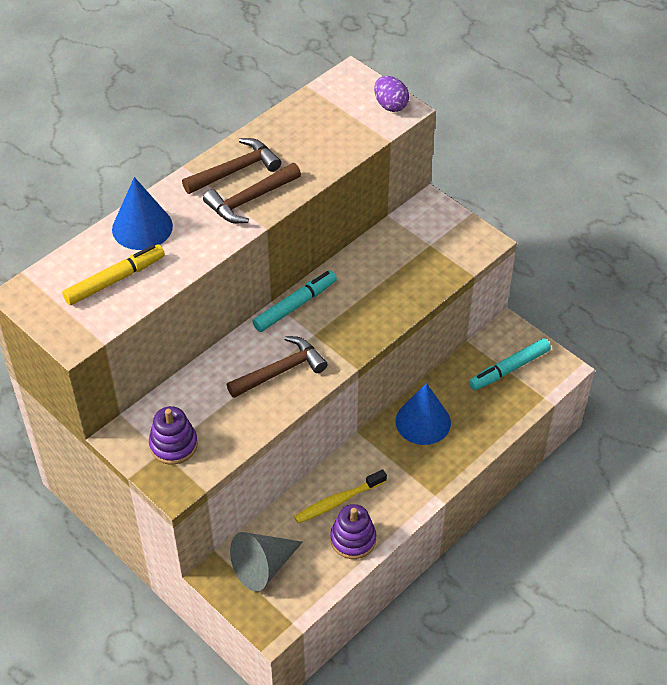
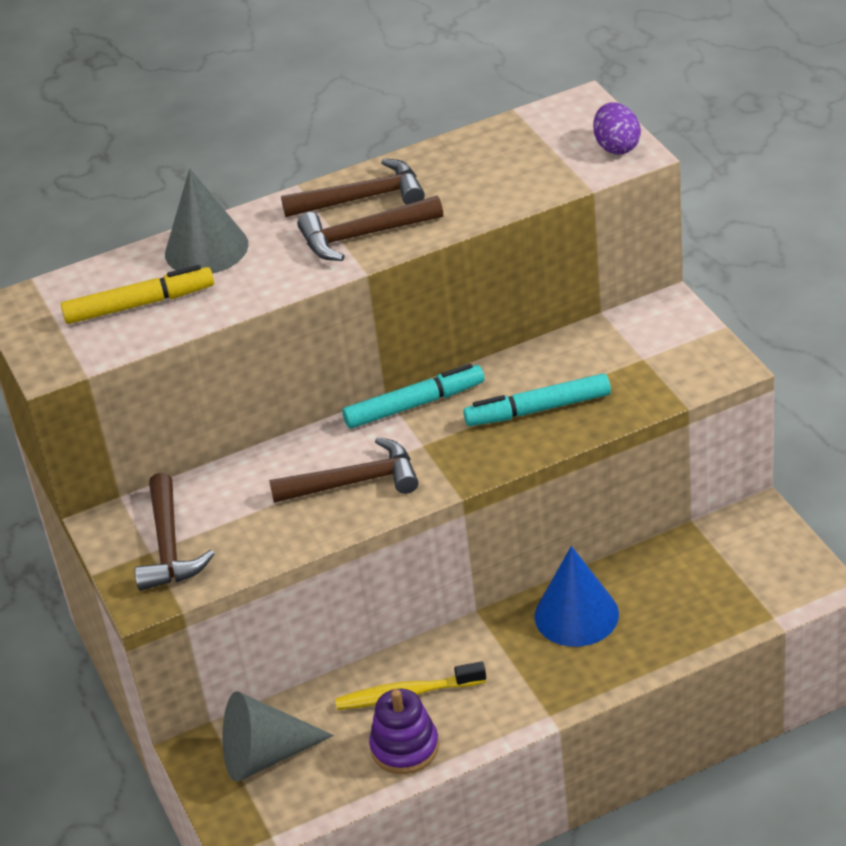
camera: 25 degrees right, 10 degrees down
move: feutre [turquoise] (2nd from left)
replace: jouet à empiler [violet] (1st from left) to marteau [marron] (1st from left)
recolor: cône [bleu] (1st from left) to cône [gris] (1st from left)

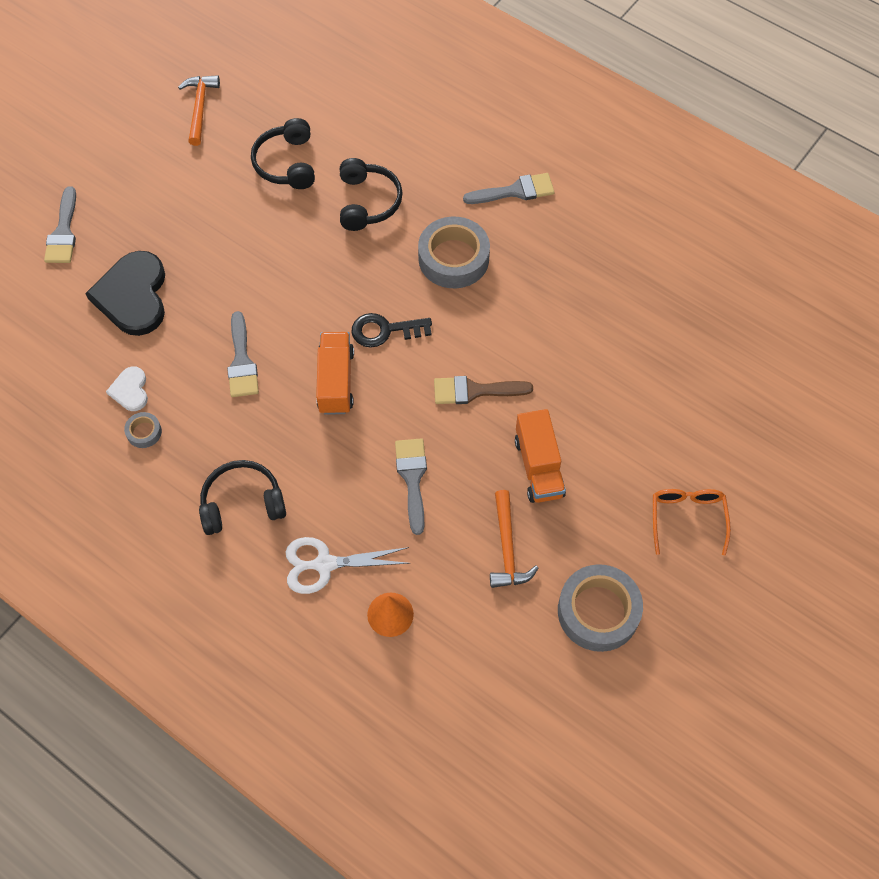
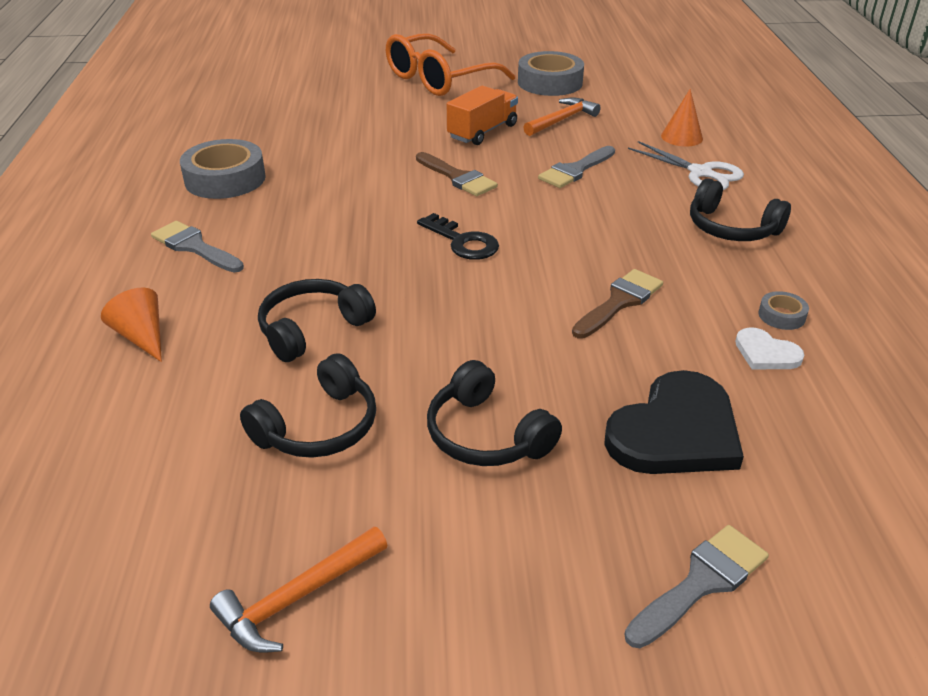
camera: 130 degrees left, 25 degrees down
delete: camion [orange] (1st from left)
insert: cône [orange] (1st from left); casque audio [noir] (3rd from left)
move: ruban adhésif [gris] (2nd from left in the first image) to ruban adhésif [gris] (1st from left)
recolor: pinceau [gris] (2nd from left) to pinceau [marron] (2nd from left)
rotate: cœur [blanc] 90 degrees clockwise
resize: lunettes [orange] x1.79

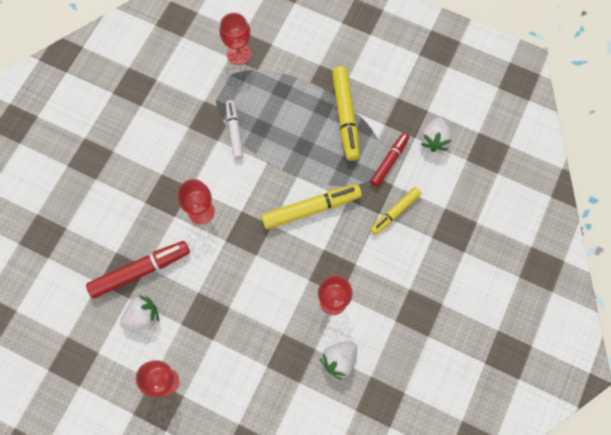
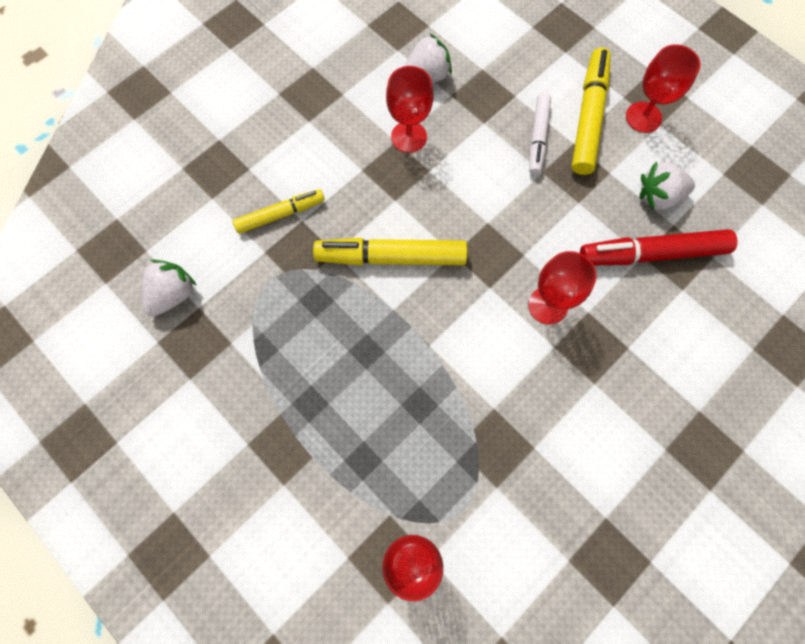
camera: 160 degrees left, 0 degrees up
delete: feutre [rouge] (2nd from left)
move: feutre [jaune] (2nd from left in the first image) to feutre [jaune] (3rd from left); feutre [blanc]

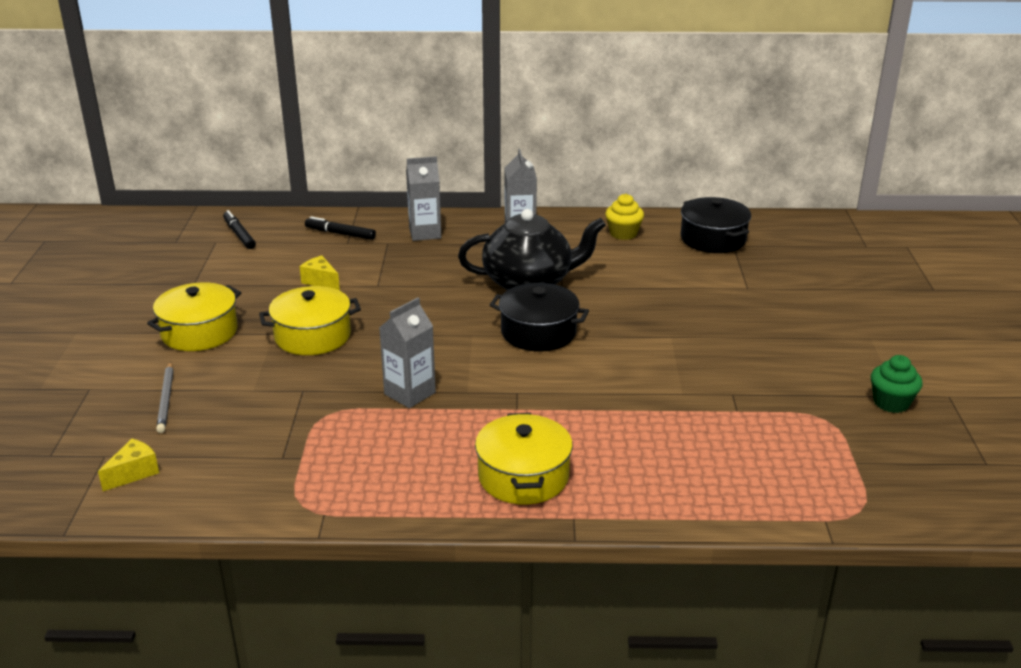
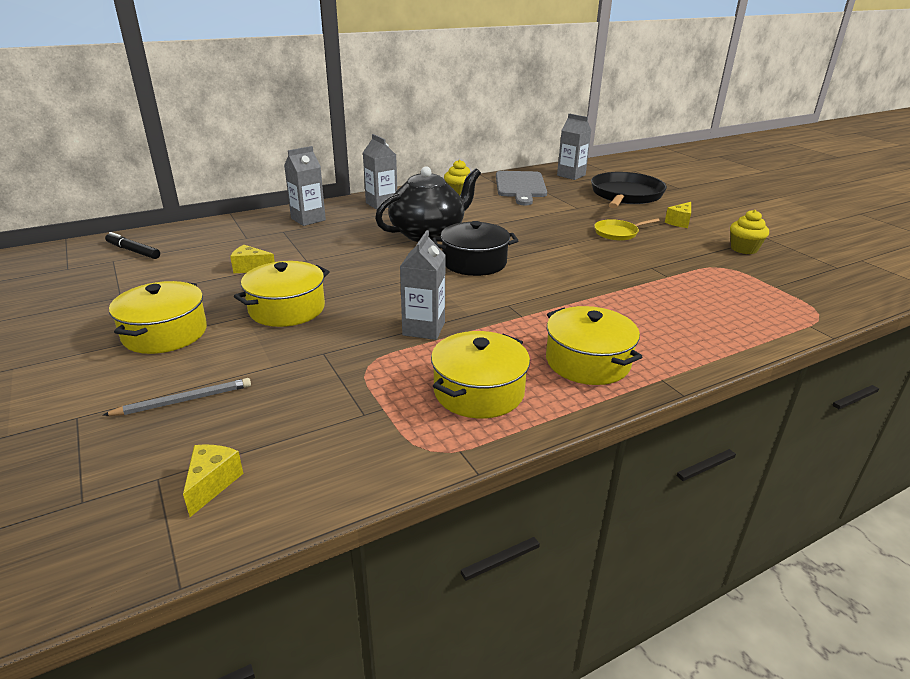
camera: 30 degrees left, 0 degrees up
delete: feutre [noir] (2nd from left)
insert: brique de lait [gris] (4th from left); poêle [noir]; fromage [jaune] (3rd from left); poêle [jaune]; marmite [jaune] (3rd from left)
replace: marmite [noir] (2nd from left) to planche à découper [gris]
recolor: muffin [vert] to muffin [jaune] (2nd from left)
rotate: crayon [gris] 75 degrees counterclockwise

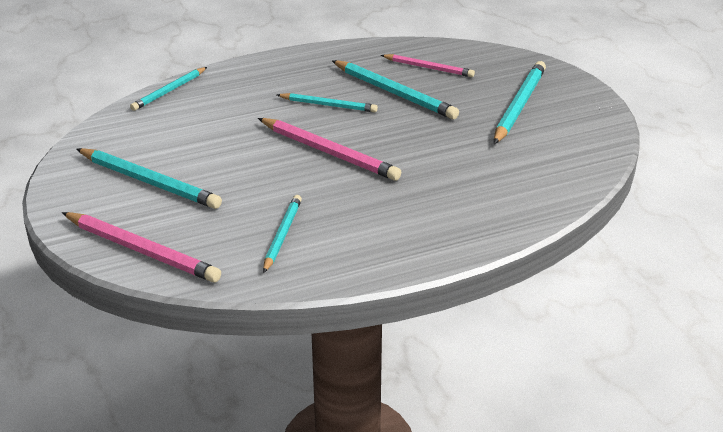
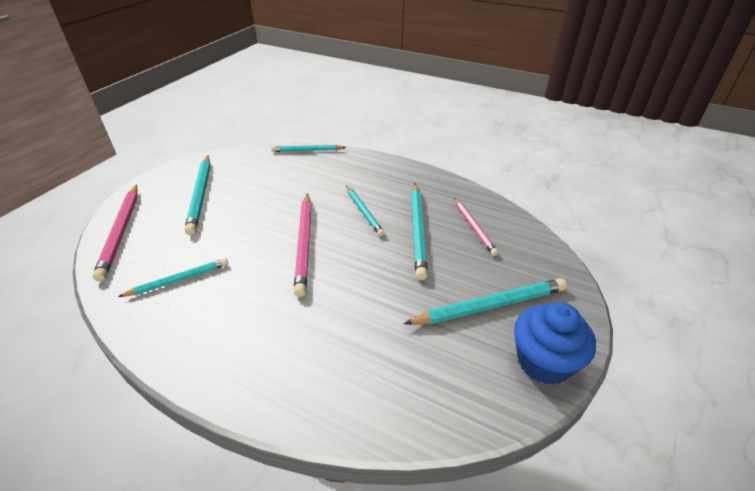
camera: 50 degrees right, 5 degrees up
insert: muffin [bleu]

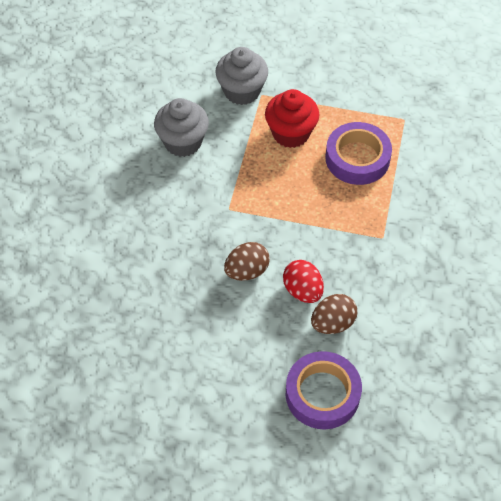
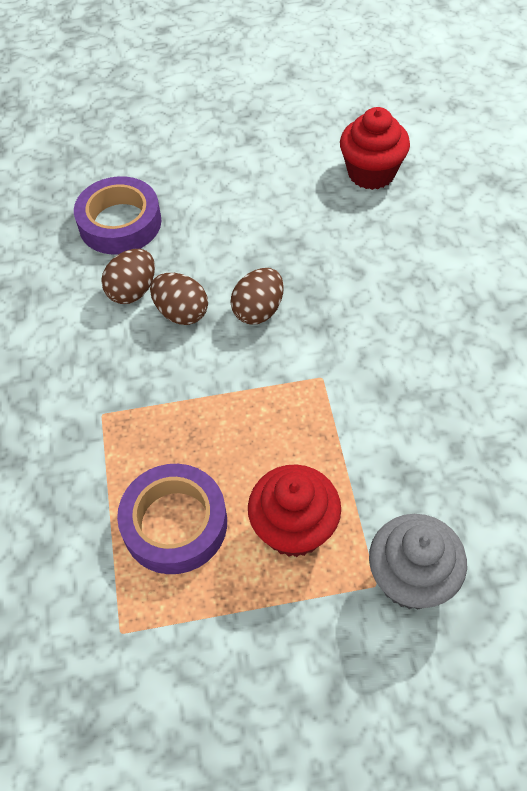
camera: 160 degrees right, 0 degrees up
delete: muffin [gris] (1st from left)
insert: muffin [rouge] (2nd from left)
recolor: œuf [rouge] to œuf [marron] (2nd from left)

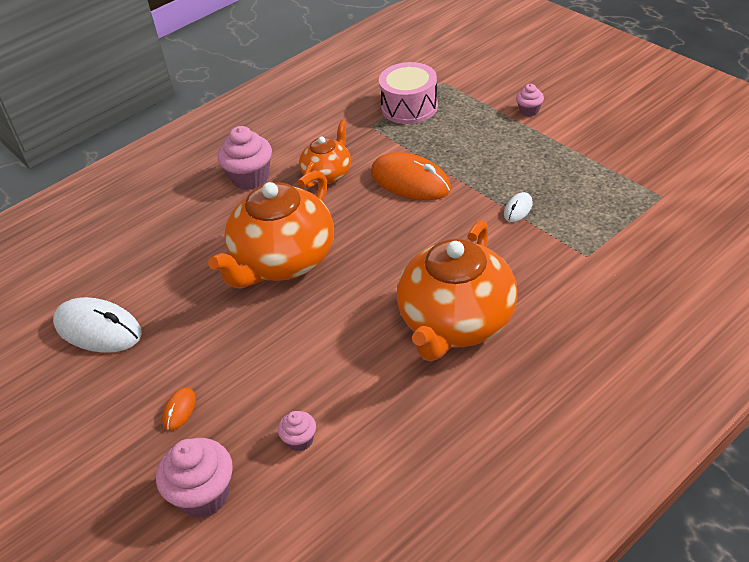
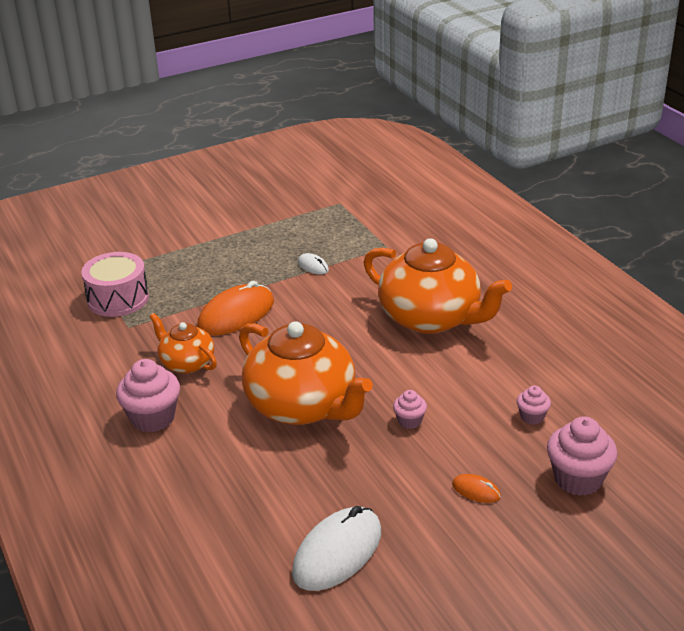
camera: 80 degrees left, 10 degrees down
move: muffin [rose] (4th from left in the first image) to muffin [rose] (2nd from left)

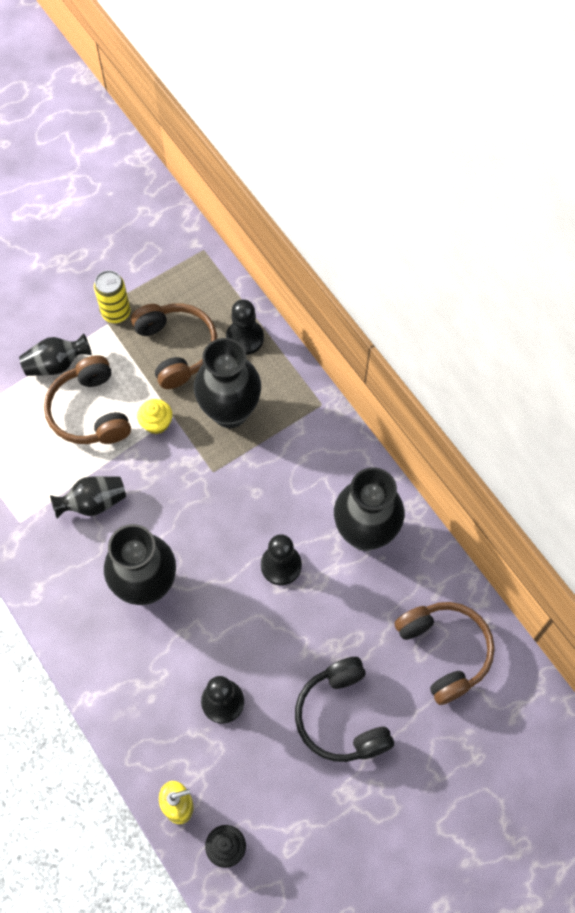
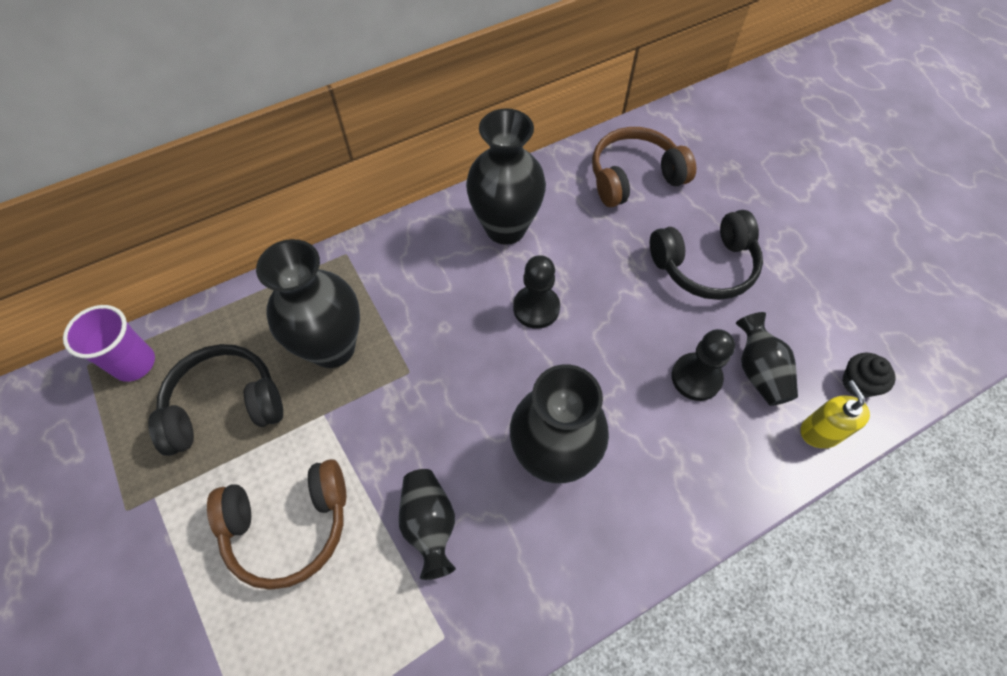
camera: 85 degrees left, 5 degrees down
delete: canette [jaune]; pion [noir] (2nd from left); muffin [jaune]
insert: gobelet [violet]
move: vase [noir] (1st from left in the first image) to vase [noir] (5th from left)
recolor: casque audio [marron] (2nd from left) to casque audio [noir] (1st from left)

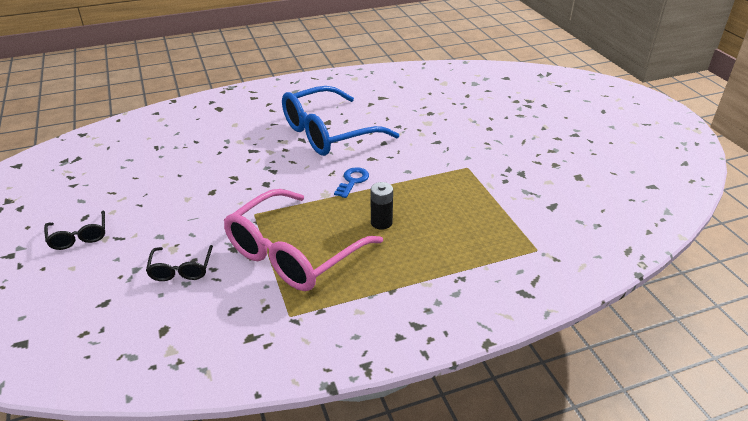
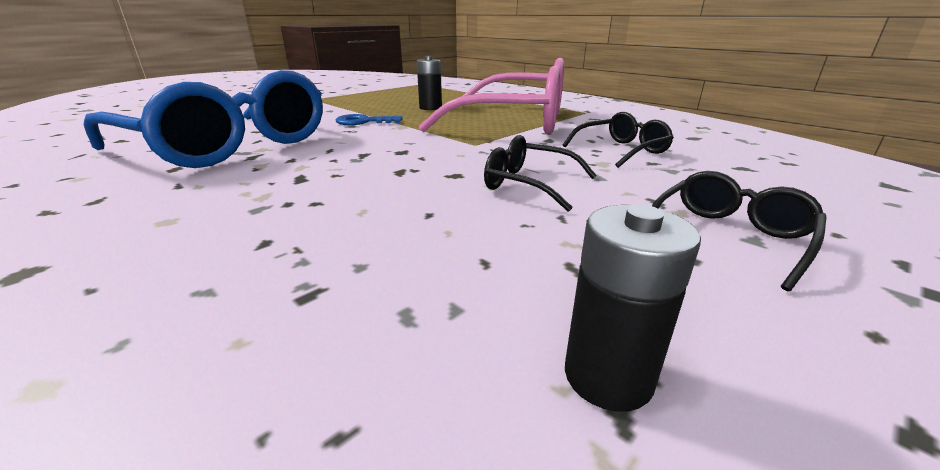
camera: 115 degrees left, 10 degrees down
insert: lunettes [noir] (1st from left); pile [noir] (2nd from left)

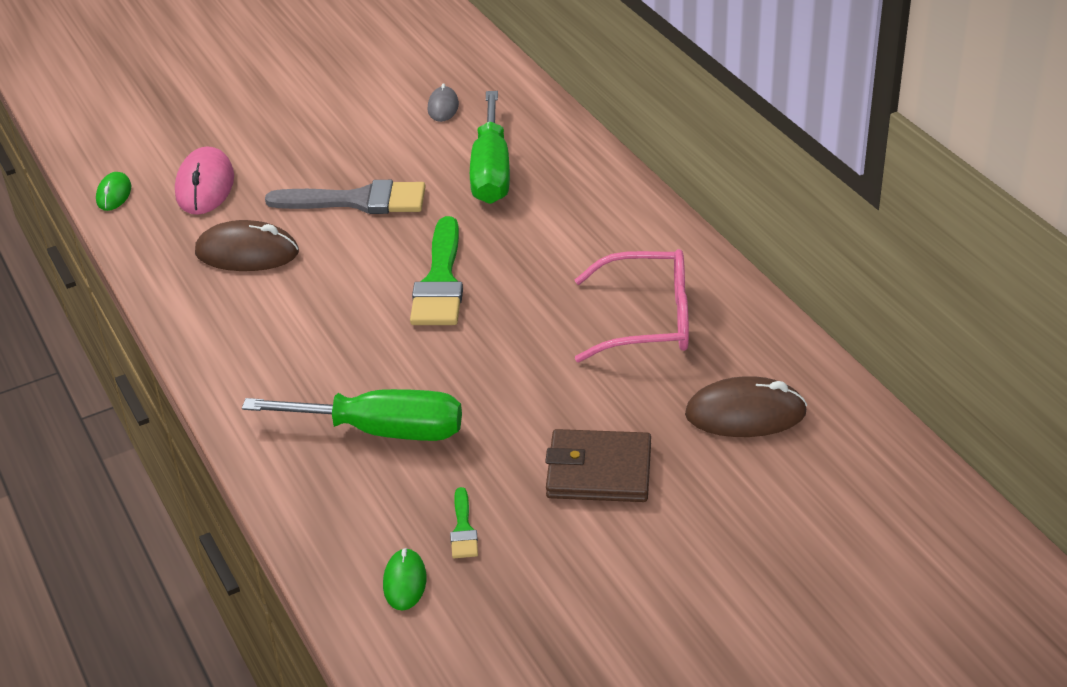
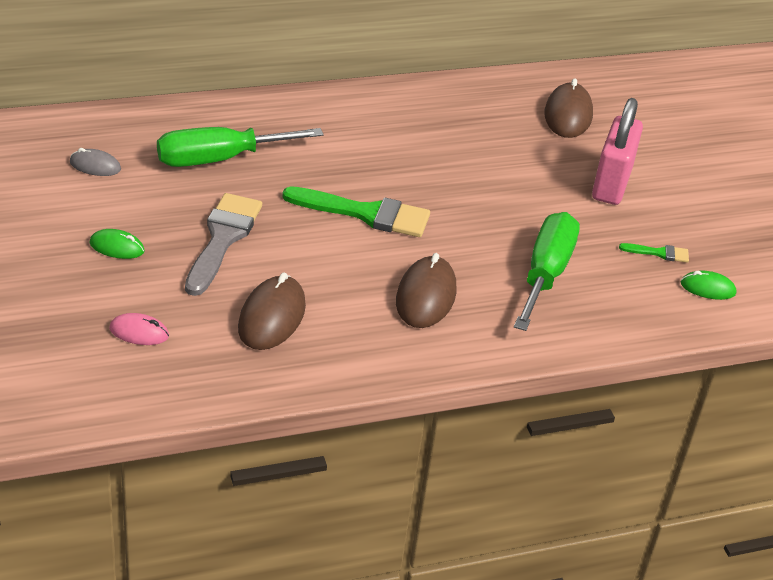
camera: 85 degrees left, 0 degrees up
delete: lunettes [rose]
insert: souris [marron] (2nd from left)
move: souris [vert] (1st from left)
replace: portefeuille [marron] to cadenas [rose]
rotate: tournevis [vert] (2nd from left in the first image) 150 degrees clockwise
resize: souris [rose] x0.57

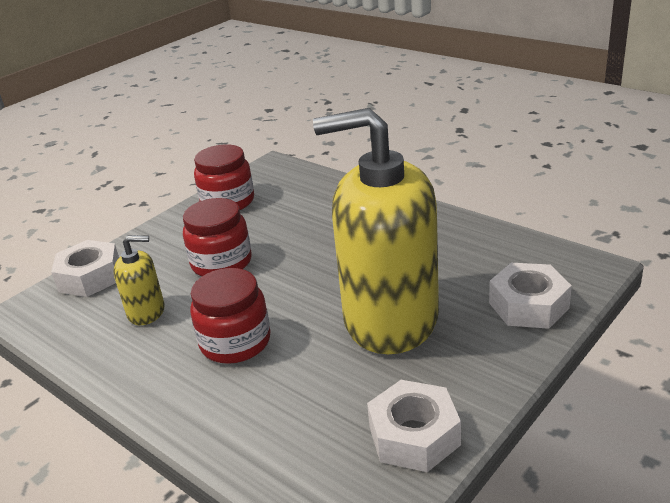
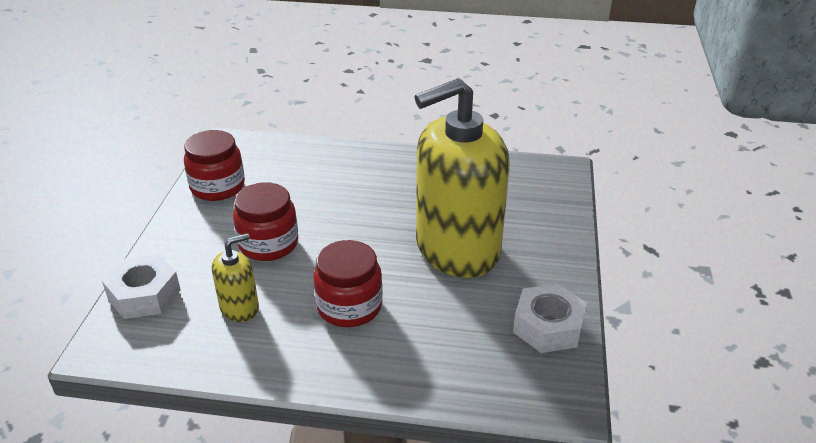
camera: 35 degrees left, 5 degrees up
delete: écrou [blanc] (3rd from left)

